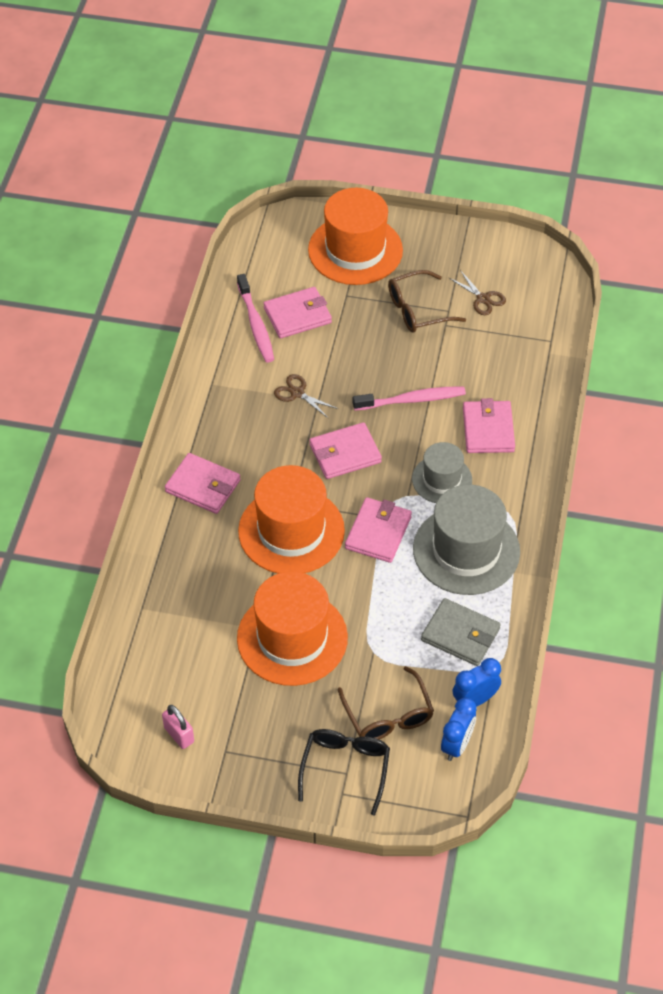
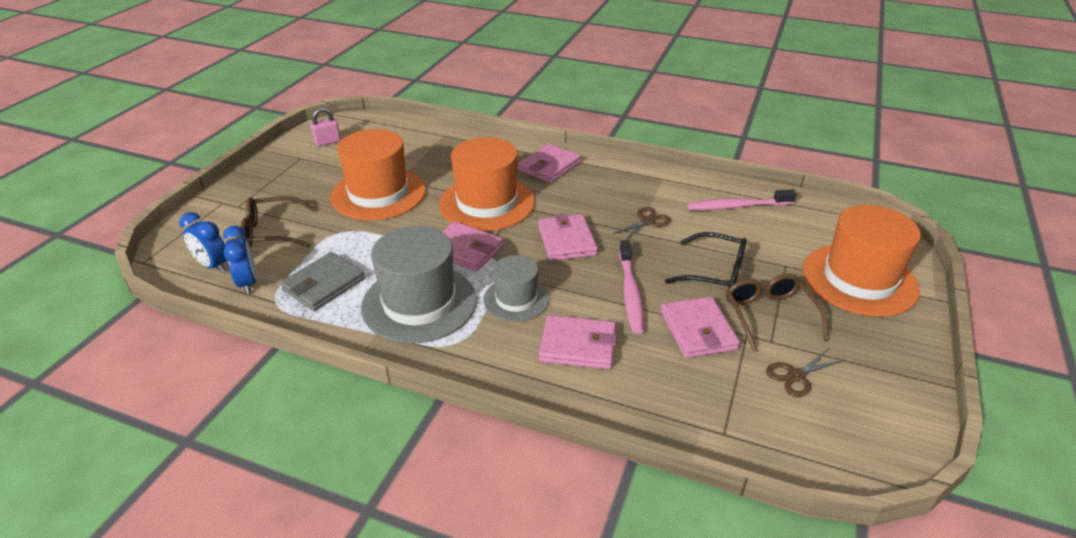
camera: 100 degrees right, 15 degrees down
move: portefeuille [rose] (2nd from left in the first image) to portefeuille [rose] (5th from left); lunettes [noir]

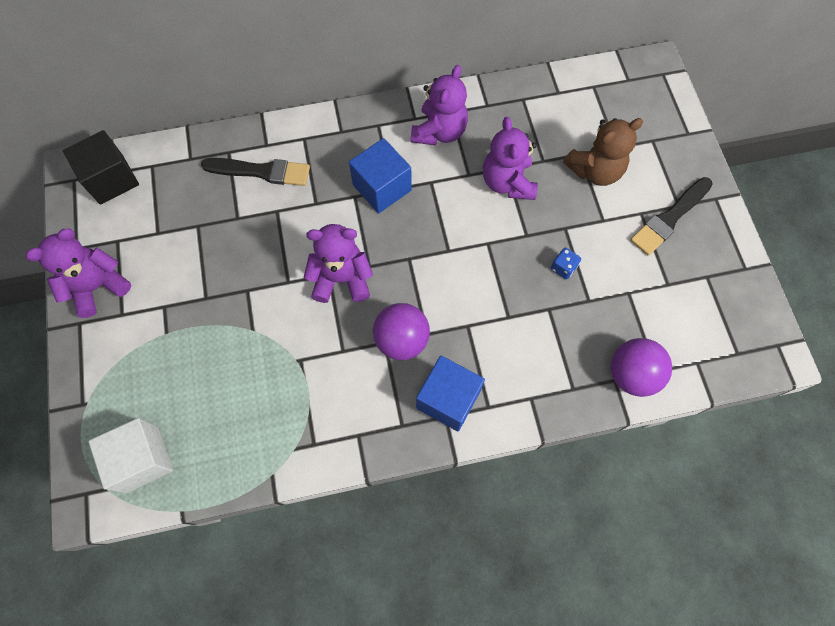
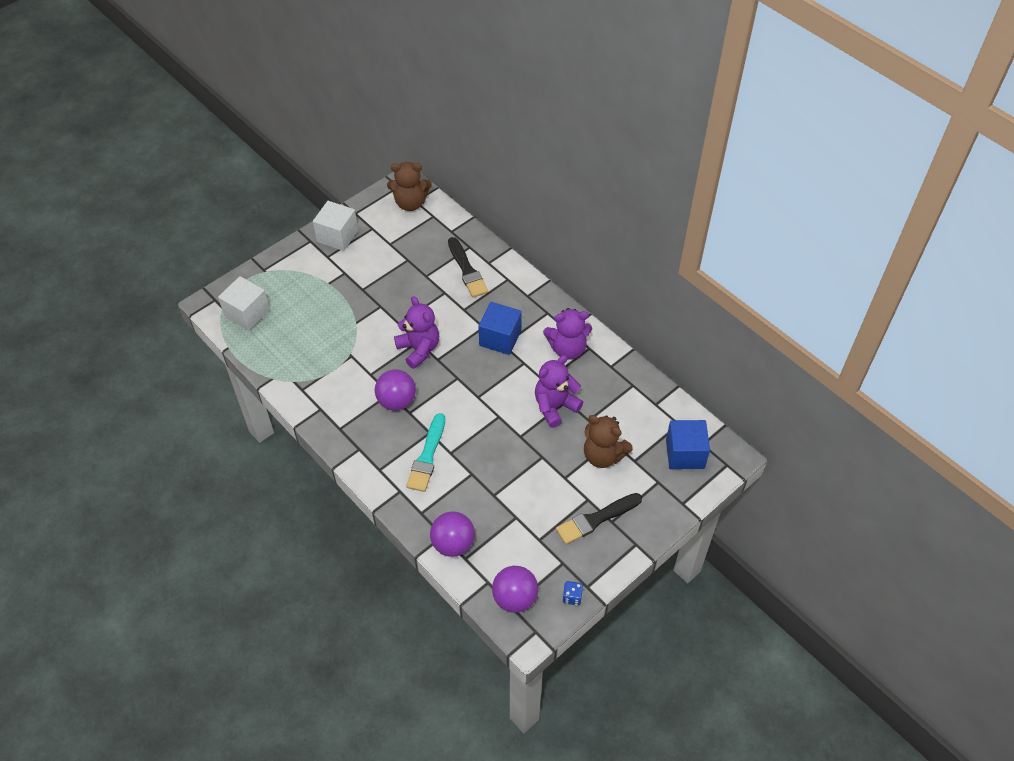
camera: 60 degrees right, 15 degrees down
insert: pinceau [turquoise]; balle [violet] (3rd from left)
move: dé [bleu]; cube [bleu] (2nd from left)
replace: cube [noir] to ours en peluche [marron] (1st from left); ours en peluche [violet] (1st from left) to cube [blanc] (2nd from left)
rotate: pinceau [noir] (2nd from left) 45 degrees counterclockwise

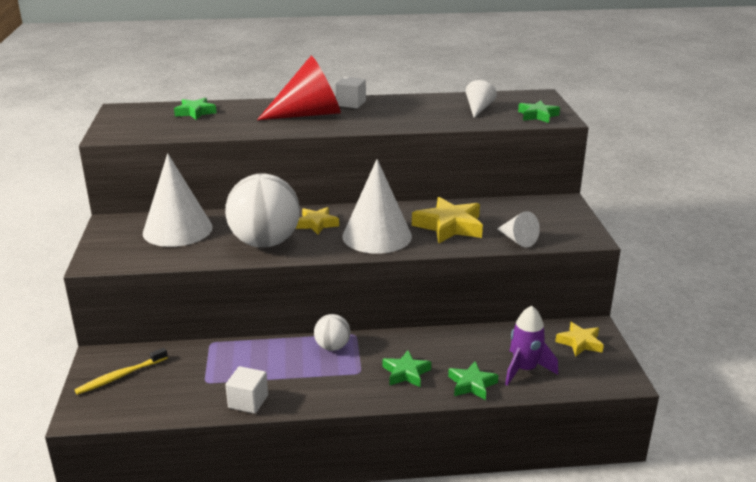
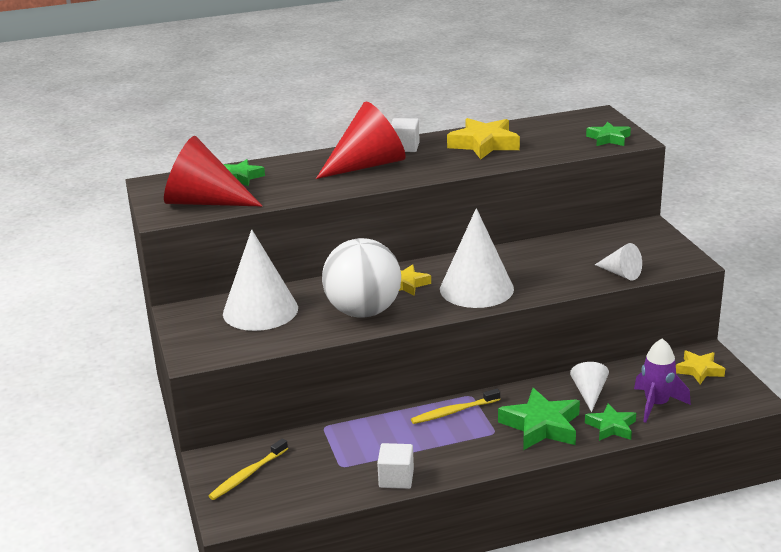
camera: 10 degrees left, 0 degrees up
insert: cône [rouge] (1st from left)
move: cône [blanc] (3rd from left); étoile [jaune] (2nd from left)
replace: balle [blanc] (2nd from left) to brosse à dents [jaune] (2nd from left)
resize: étoile [vert] (2nd from left) x1.64

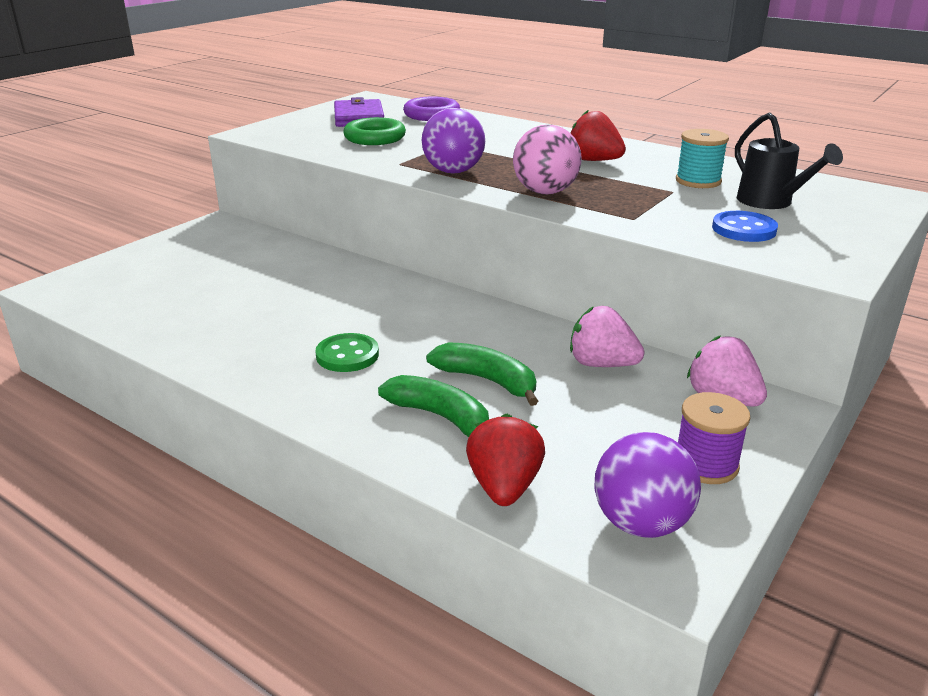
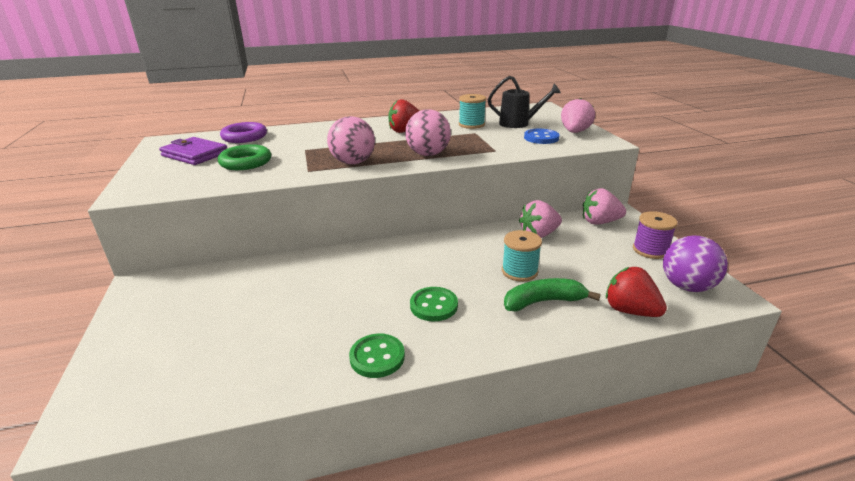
camera: 50 degrees left, 0 degrees up
insert: fraise [rose] (2nd from left); bouton [vert] (1st from left)
replace: banane [vert] (2nd from left) to bobine [turquoise] (2nd from left)
recolor: balle [violet] (1st from left) to balle [rose] (1st from left)

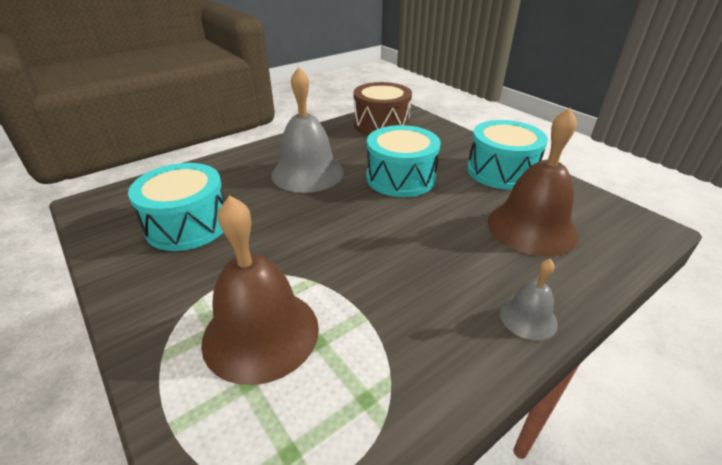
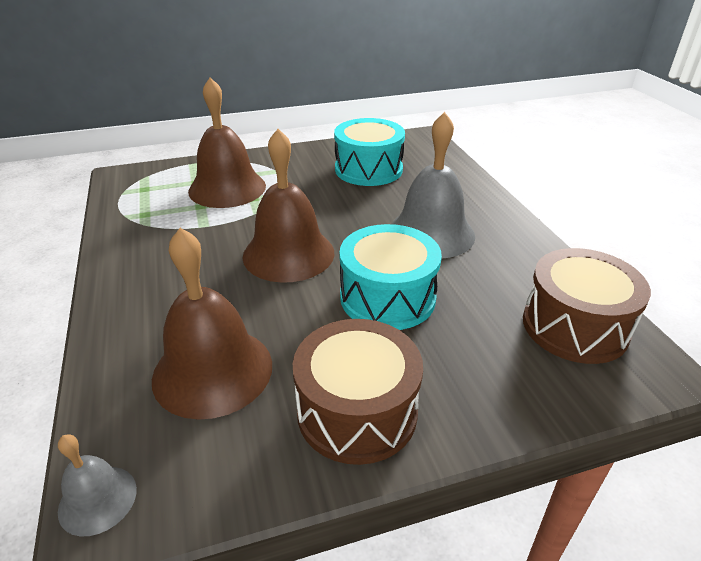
camera: 110 degrees right, 0 degrees up
insert: cloche [marron] (3rd from left)
move: cloche [gris] (2nd from left in the first image) to cloche [gris] (1st from left)
recolor: tambour [turquoise] (3rd from left) to tambour [marron] (1st from left)

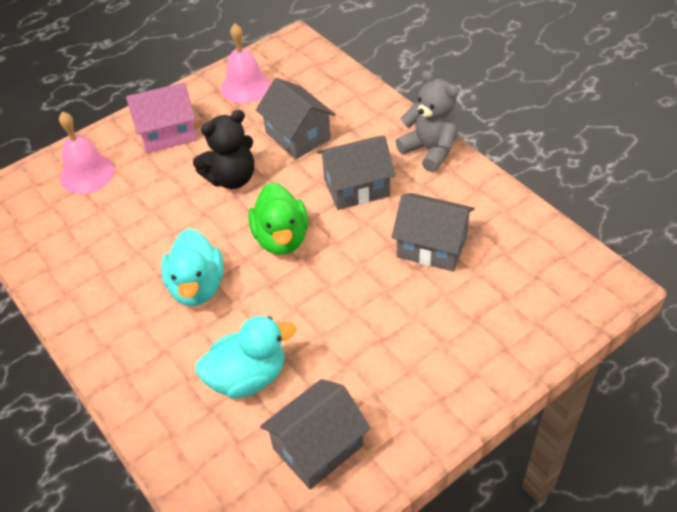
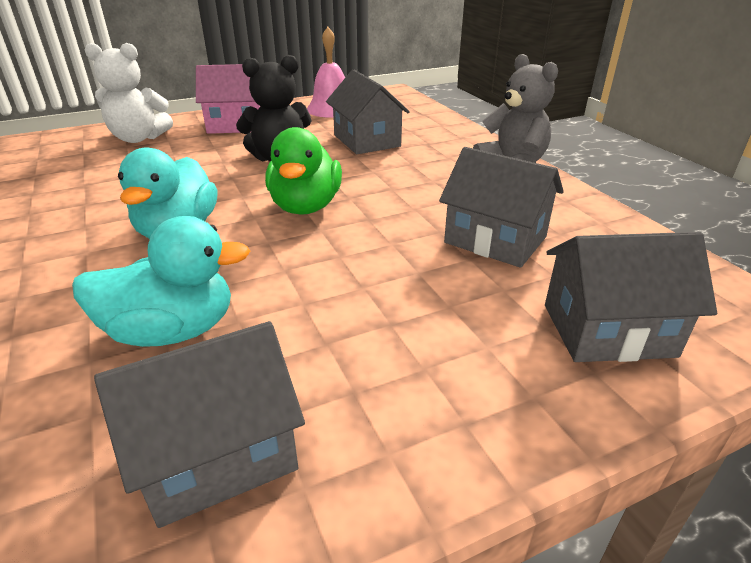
camera: 10 degrees right, 15 degrees down
move: maison [gris] (3rd from left in the first image) to maison [gris] (4th from left)
replace: cloche [rose] (1st from left) to ours en peluche [blanc]

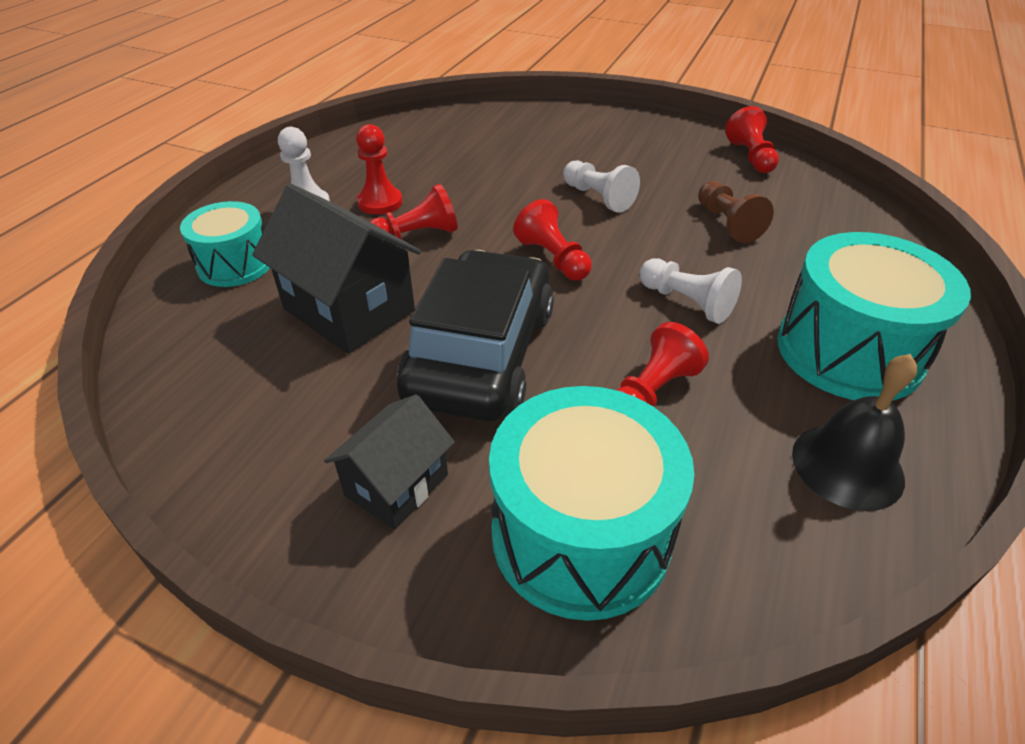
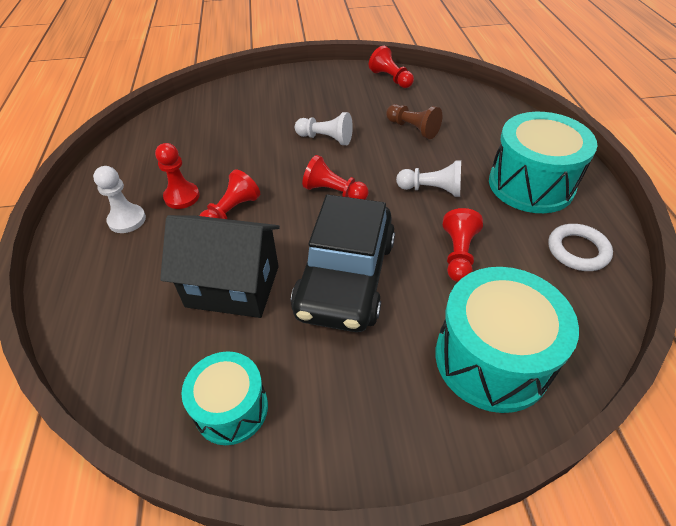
camera: 30 degrees left, 5 degrees up
delete: maison [noir] (2nd from left)
move: tambour [turquoise] (1st from left)
replace: cloche [noir] to anneau [blanc]
rotate: voiture [noir] 150 degrees counterclockwise

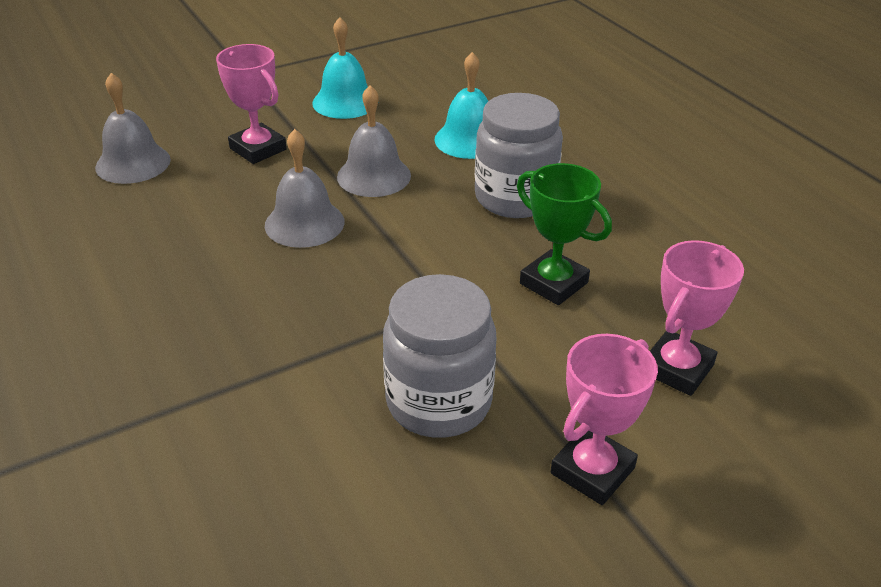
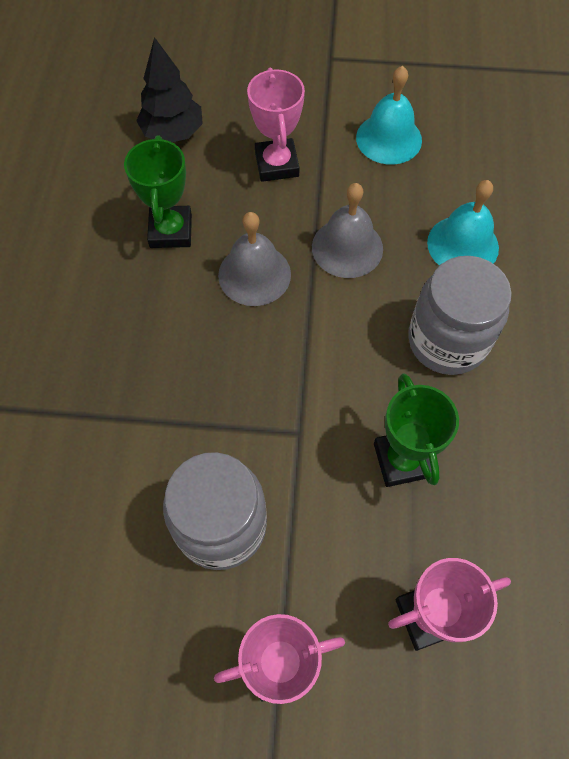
camera: 35 degrees right, 25 degrees up
insert: trophée [vert] (1st from left)
replace: cloche [gris] (1st from left) to arbre [noir]

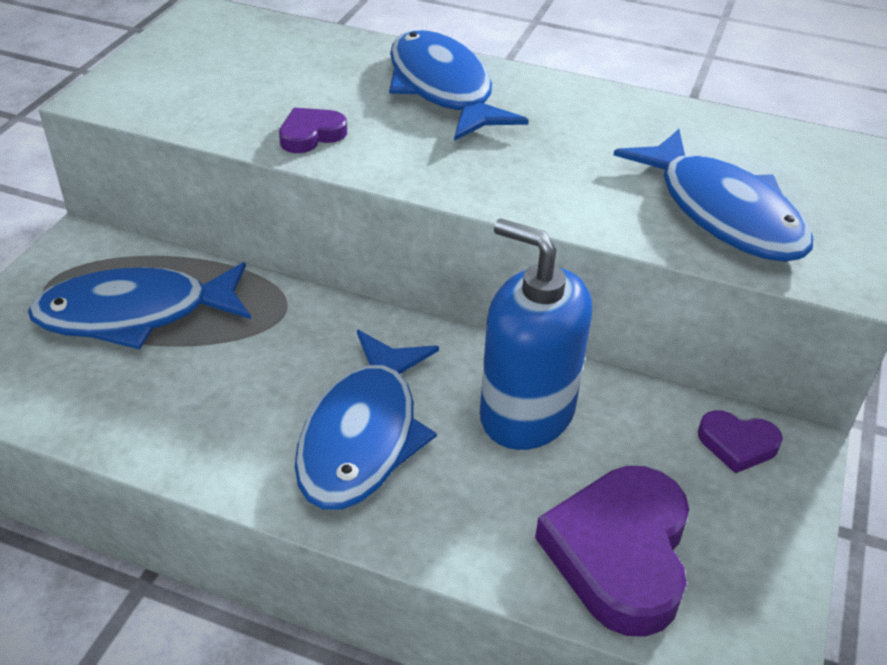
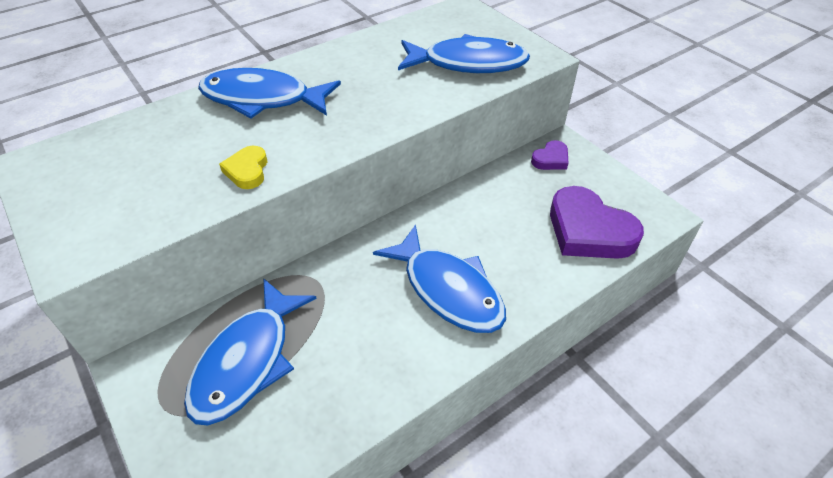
camera: 55 degrees left, 5 degrees up
delete: distributeur de savon [bleu]
recolor: cœur [violet] (1st from left) to cœur [jaune]

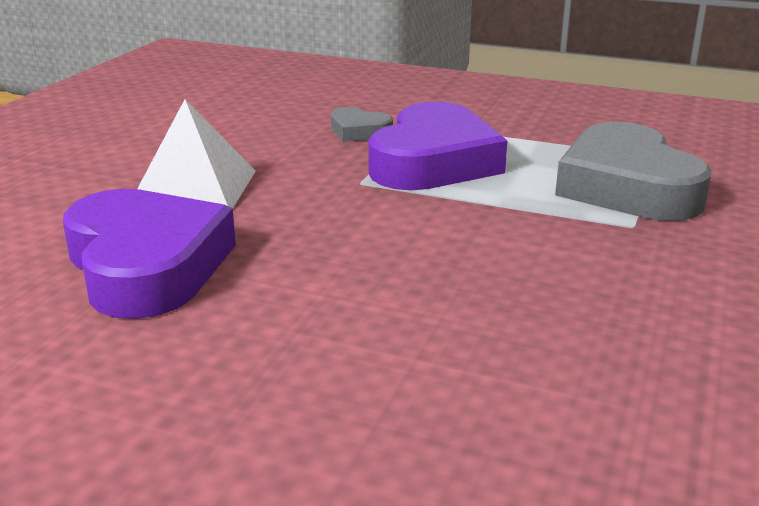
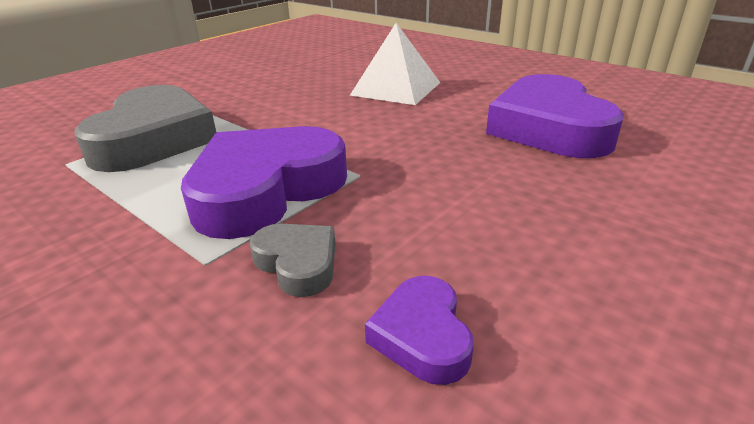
camera: 160 degrees left, 5 degrees up
insert: cœur [violet] (2nd from left)
move: pyramide [blanc]

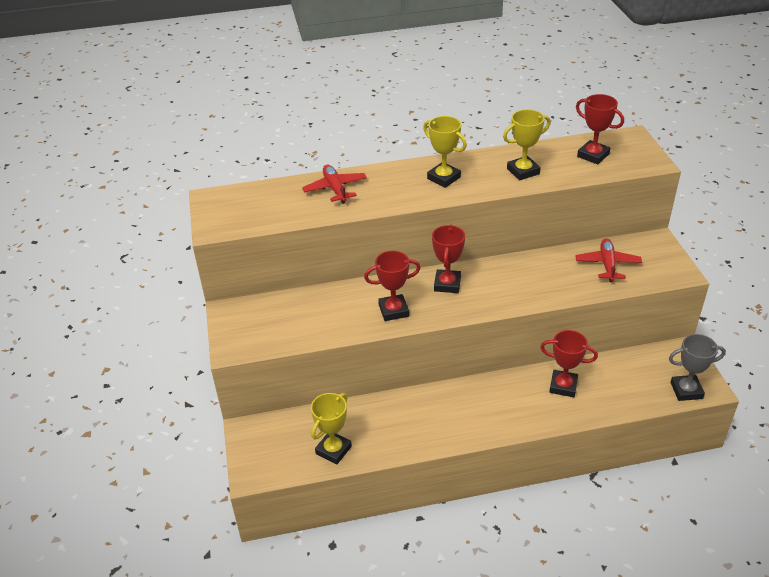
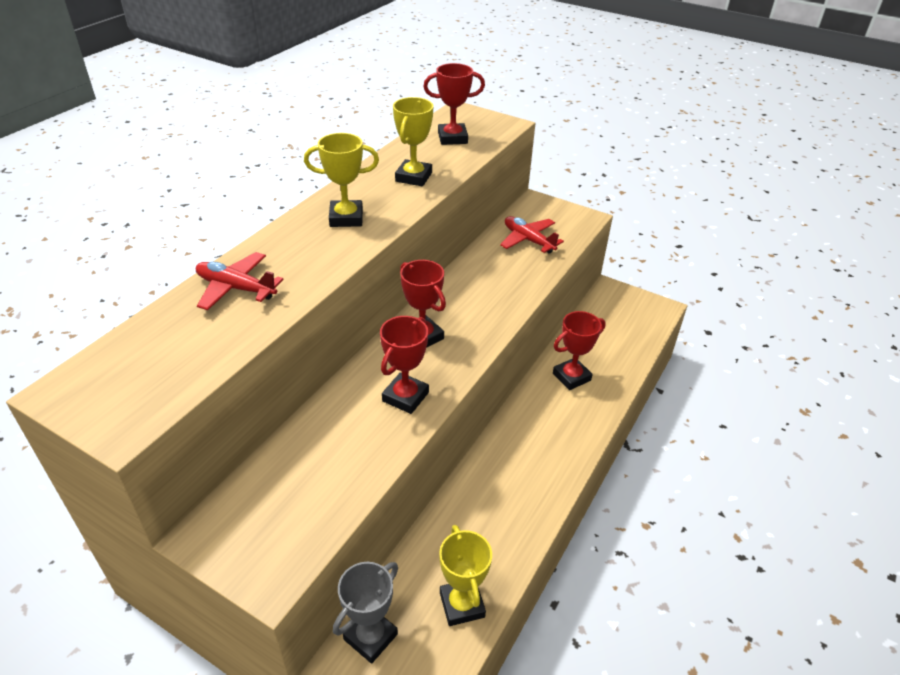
camera: 50 degrees left, 0 degrees up
move: trophée [gris]

